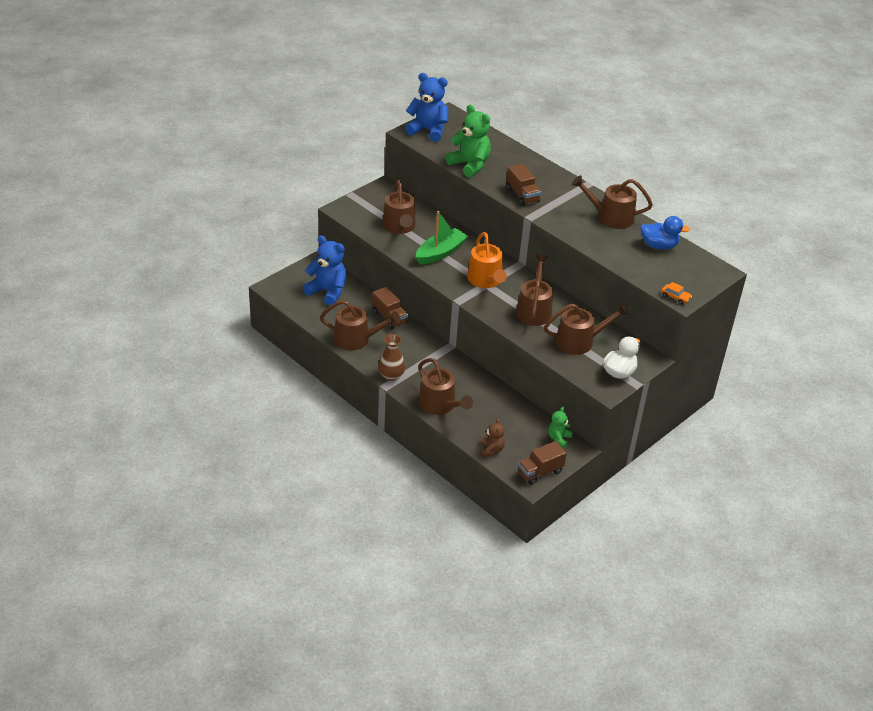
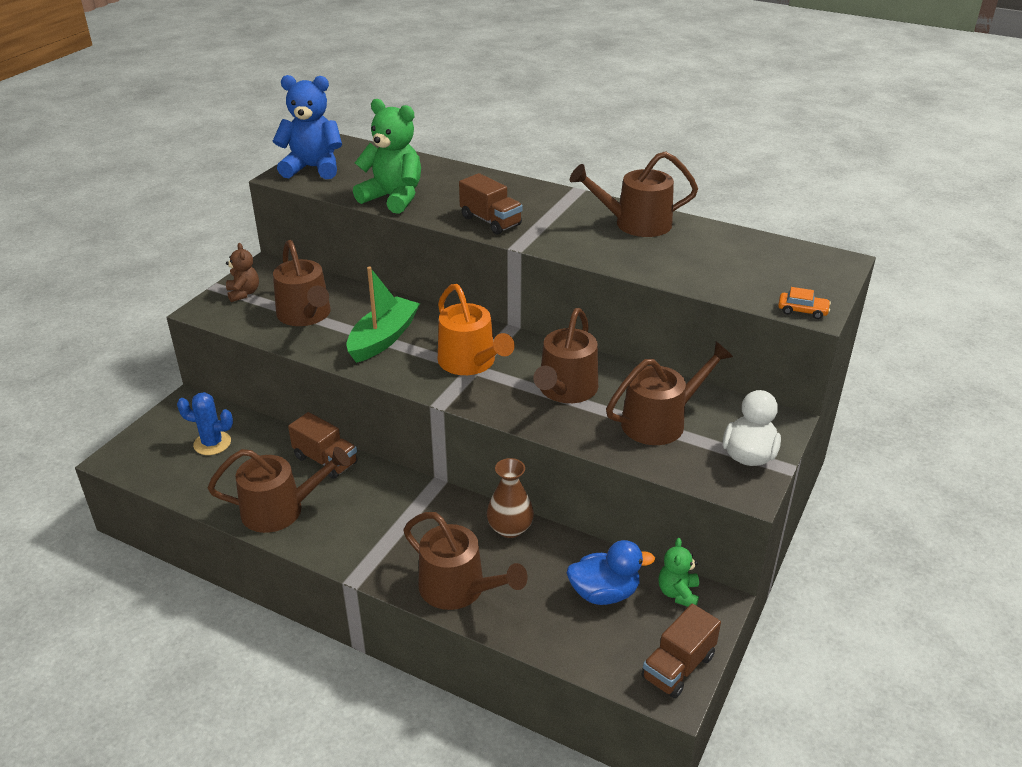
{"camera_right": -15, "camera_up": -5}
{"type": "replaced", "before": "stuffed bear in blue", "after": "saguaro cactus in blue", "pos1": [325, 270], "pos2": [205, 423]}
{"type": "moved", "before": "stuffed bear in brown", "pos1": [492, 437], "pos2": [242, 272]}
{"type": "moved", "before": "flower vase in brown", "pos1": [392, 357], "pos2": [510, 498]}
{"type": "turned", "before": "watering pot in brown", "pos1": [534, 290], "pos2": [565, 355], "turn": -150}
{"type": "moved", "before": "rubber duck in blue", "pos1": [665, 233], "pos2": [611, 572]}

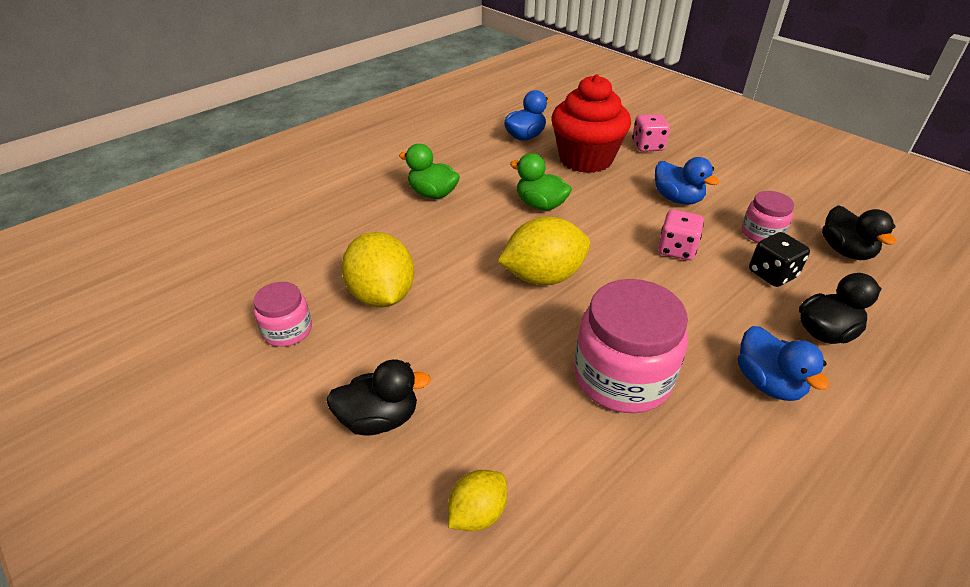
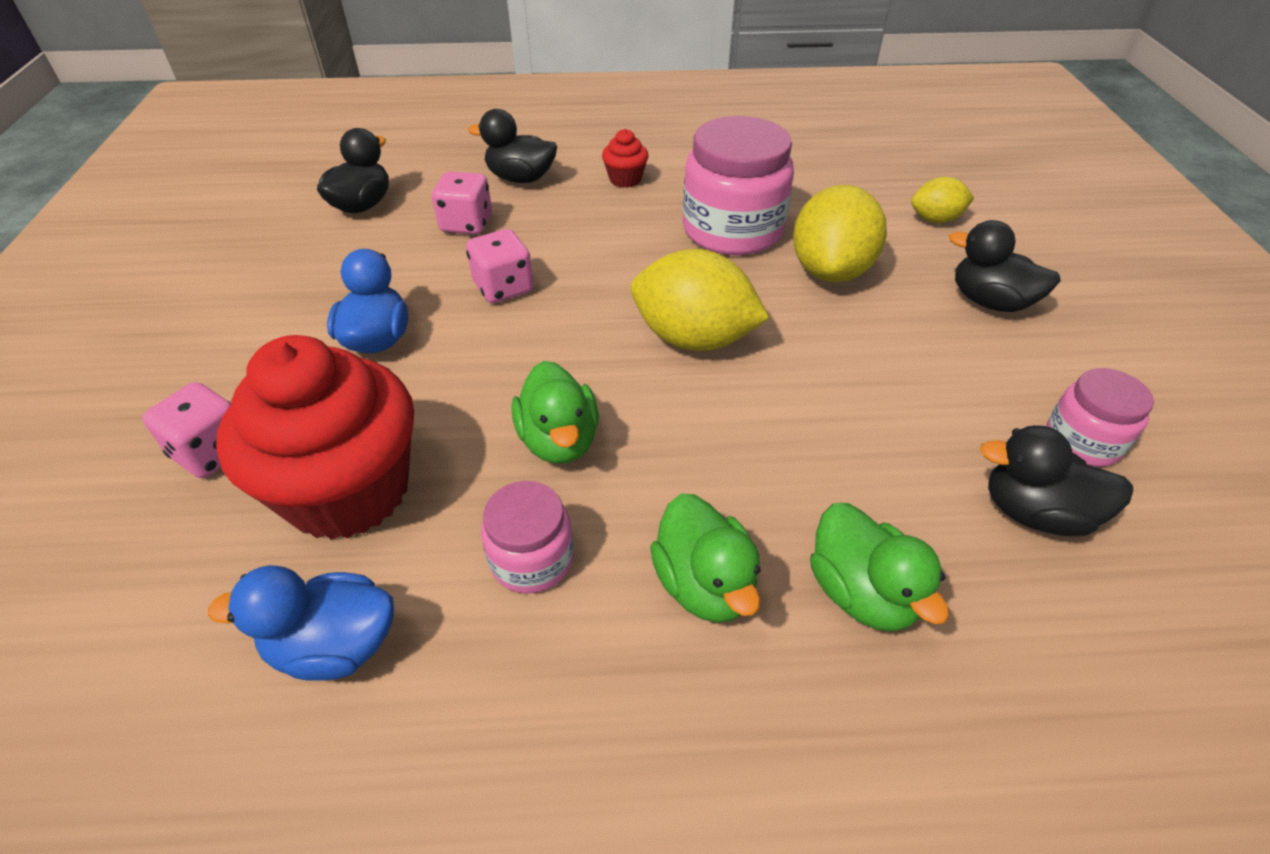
{"camera_right": -140, "camera_up": 5}
{"type": "recoloured", "before": "dice in ebony", "after": "dice in rosy", "pos1": [779, 259], "pos2": [462, 203]}
{"type": "moved", "before": "jar in rosy", "pos1": [768, 217], "pos2": [527, 537]}
{"type": "replaced", "before": "rubber duck in blue", "after": "muffin in crimson", "pos1": [783, 363], "pos2": [625, 158]}
{"type": "moved", "before": "citrus fruit in golden", "pos1": [377, 270], "pos2": [840, 233]}
{"type": "added", "after": "rubber duck in emerald", "pos2": [879, 567]}
{"type": "added", "after": "rubber duck in ebony", "pos2": [1056, 480]}

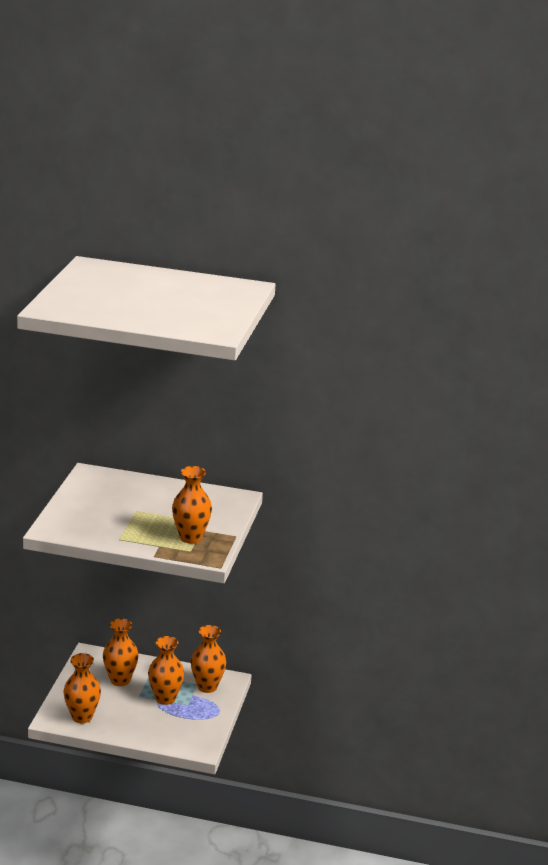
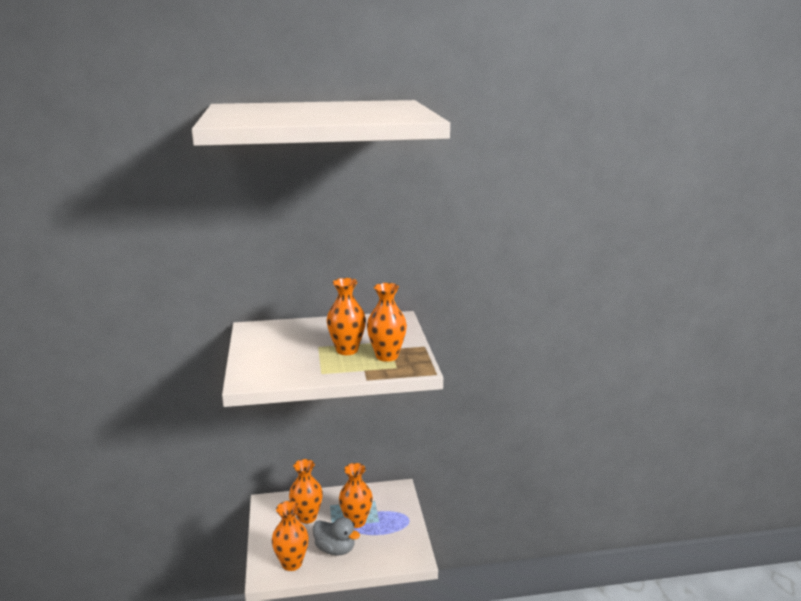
{"camera_right": -20, "camera_up": -5}
{"type": "added", "after": "rubber duck in grey", "pos2": [336, 536]}
{"type": "moved", "before": "flower vase in orange", "pos1": [208, 659], "pos2": [346, 316]}

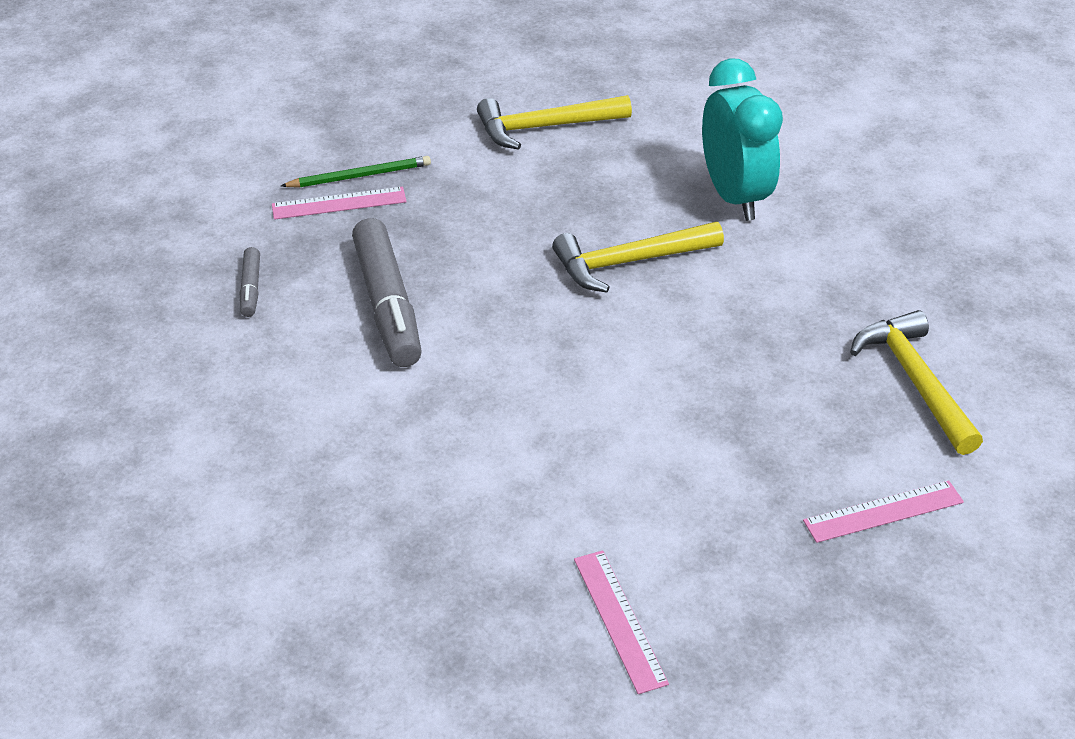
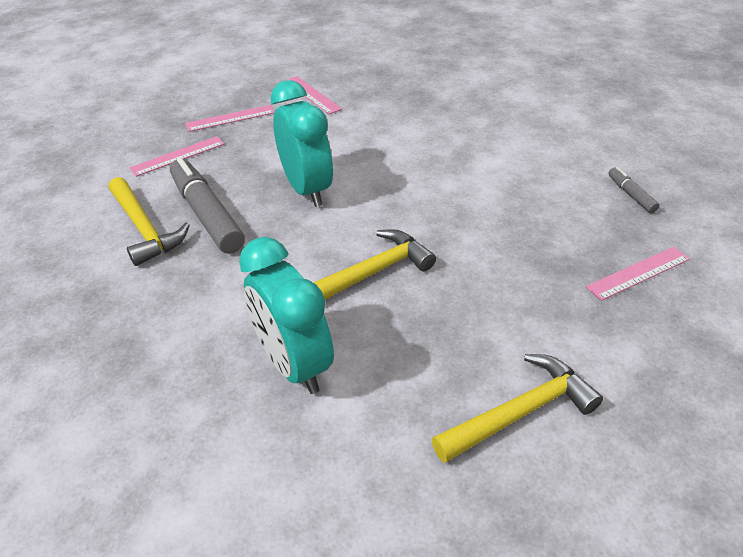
{"camera_right": 165, "camera_up": 0}
{"type": "moved", "before": "felt pen in grey", "pos1": [387, 292], "pos2": [207, 205]}
{"type": "added", "after": "measuring stick in rosy", "pos2": [229, 118]}
{"type": "added", "after": "clock in aqua", "pos2": [302, 143]}
{"type": "removed", "before": "lead pencil in emerald", "pos1": [356, 172]}

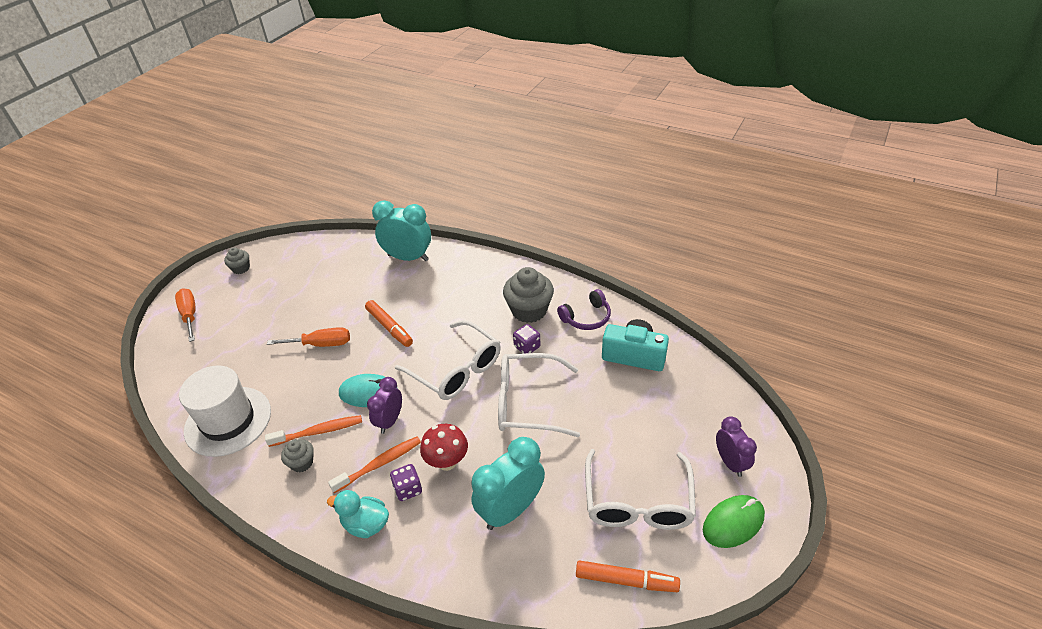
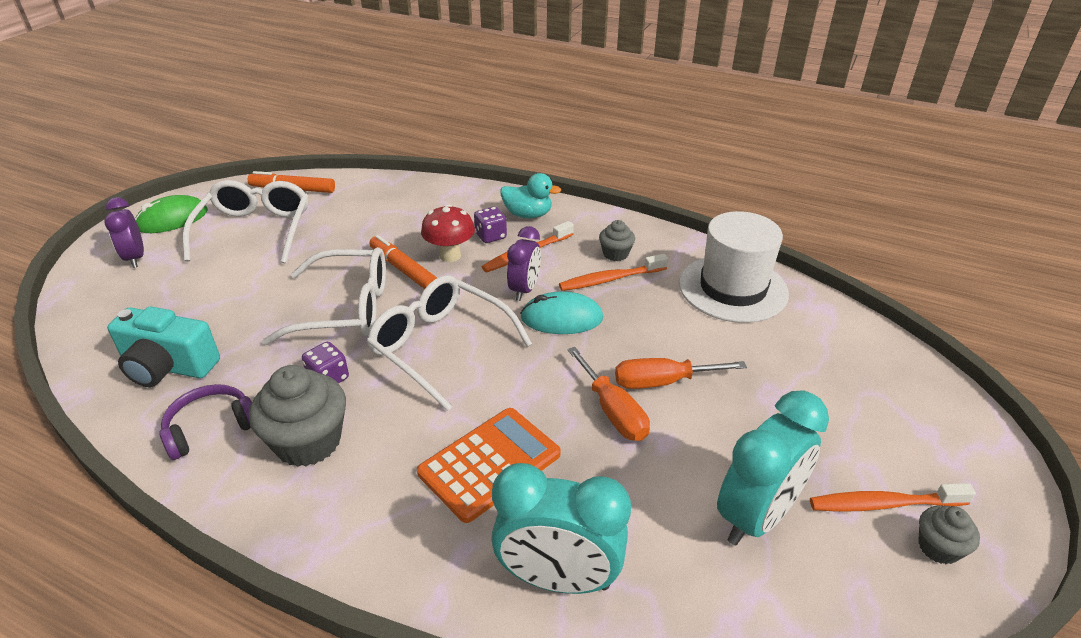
{"camera_right": 175, "camera_up": -5}
{"type": "moved", "before": "felt pen in orange", "pos1": [389, 323], "pos2": [403, 262]}
{"type": "added", "after": "calculator in orange", "pos2": [489, 465]}
{"type": "moved", "before": "hand screwdriver in orange", "pos1": [185, 315], "pos2": [608, 394]}
{"type": "moved", "before": "clock in aqua", "pos1": [508, 483], "pos2": [773, 467]}
{"type": "added", "after": "dental brush in orange", "pos2": [893, 497]}

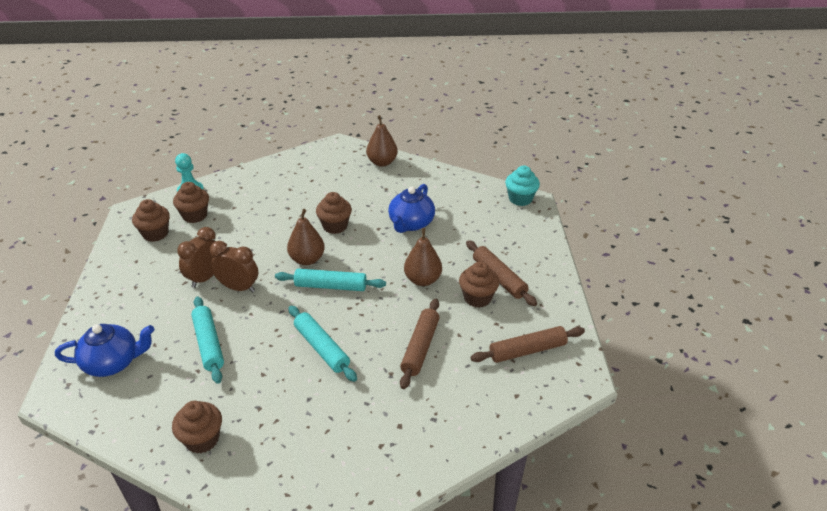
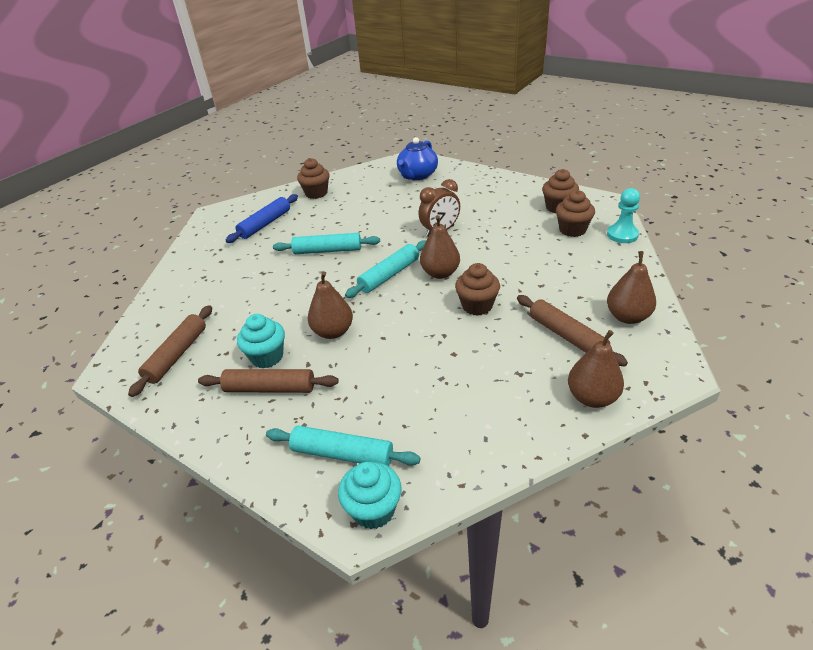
{"camera_right": 130, "camera_up": 0}
{"type": "added", "after": "rolling pin in blue", "pos2": [262, 218]}
{"type": "recoloured", "before": "muffin in brown", "after": "muffin in aqua", "pos1": [479, 285], "pos2": [261, 341]}
{"type": "moved", "before": "rolling pin in aqua", "pos1": [207, 340], "pos2": [343, 446]}
{"type": "moved", "before": "rolling pin in brown", "pos1": [419, 344], "pos2": [572, 331]}
{"type": "added", "after": "pear in brown", "pos2": [631, 287]}
{"type": "removed", "before": "clock in brown", "pos1": [196, 257]}
{"type": "removed", "before": "china teapot in blue", "pos1": [411, 208]}

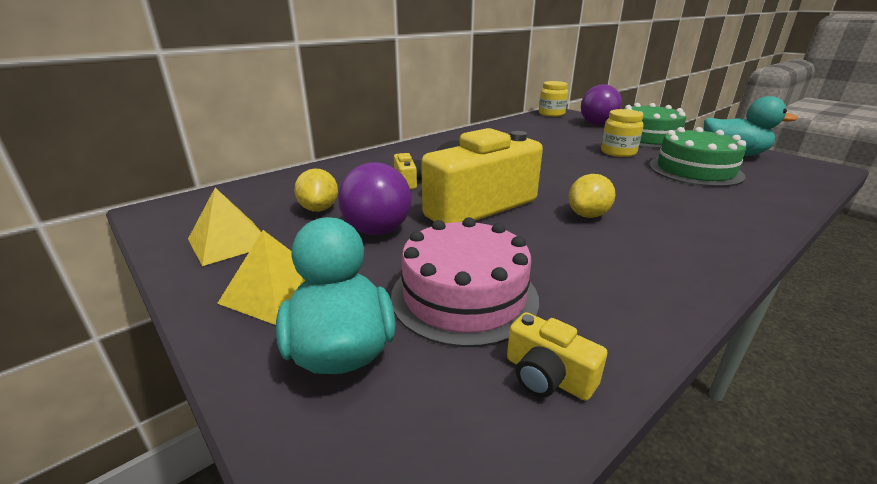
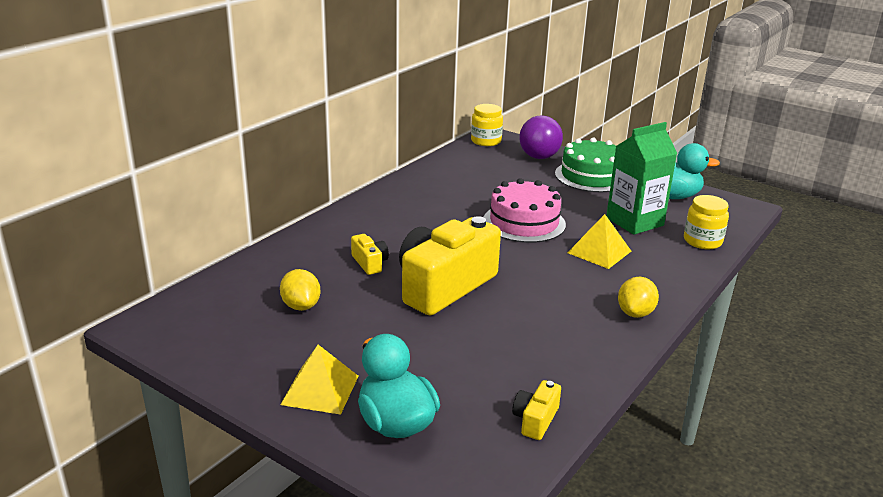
{"camera_right": -15, "camera_up": 0}
{"type": "moved", "before": "gateau in rosy", "pos1": [465, 282], "pos2": [525, 210]}
{"type": "turned", "before": "camera in golden", "pos1": [557, 356], "pos2": [536, 410], "turn": 90}
{"type": "moved", "before": "solid pyramid in golden", "pos1": [224, 227], "pos2": [599, 241]}
{"type": "replaced", "before": "gateau in emerald", "after": "juice carton in emerald", "pos1": [698, 157], "pos2": [641, 178]}
{"type": "moved", "before": "citrus fruit in golden", "pos1": [591, 196], "pos2": [638, 297]}
{"type": "moved", "before": "jar in golden", "pos1": [622, 133], "pos2": [706, 222]}
{"type": "removed", "before": "play ball in violet", "pos1": [375, 198]}

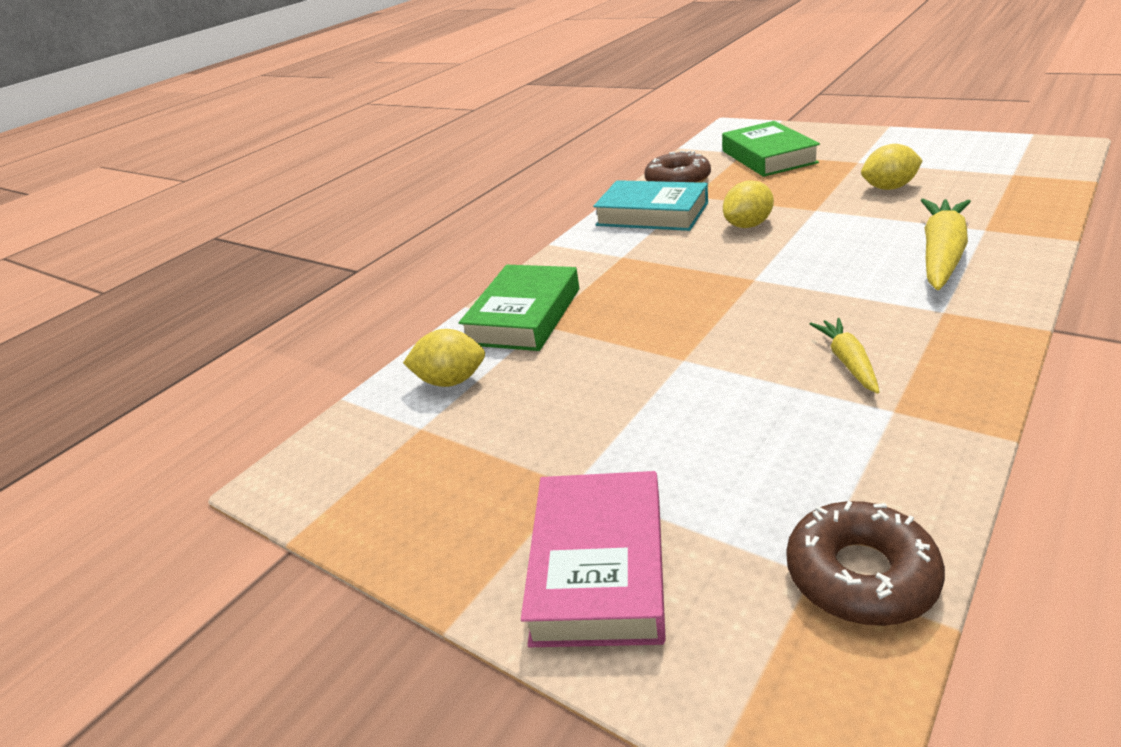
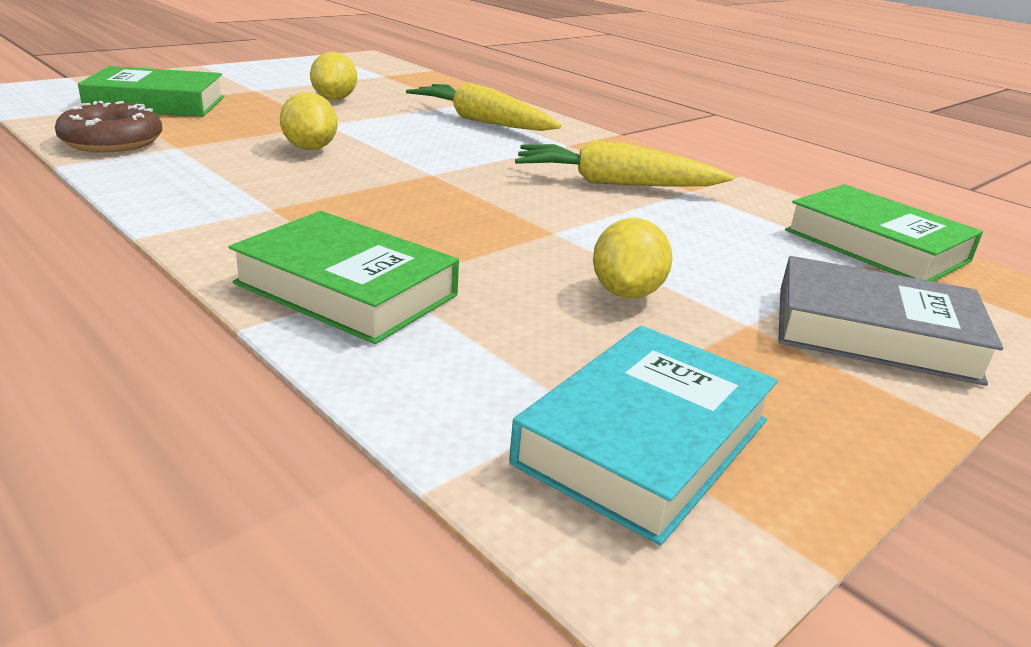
{"camera_right": -85, "camera_up": -5}
{"type": "moved", "before": "hardcover in aqua", "pos1": [650, 205], "pos2": [643, 435]}
{"type": "resized", "before": "toy carrot in golden", "pos1": [844, 356], "pos2": [624, 163], "scale": 1.77}
{"type": "moved", "before": "citrus fruit in golden", "pos1": [444, 358], "pos2": [633, 258]}
{"type": "recoloured", "before": "hardcover in rosy", "after": "hardcover in grey", "pos1": [593, 559], "pos2": [890, 321]}
{"type": "replaced", "before": "doughnut in brown", "after": "hardcover in emerald", "pos1": [866, 563], "pos2": [884, 232]}

